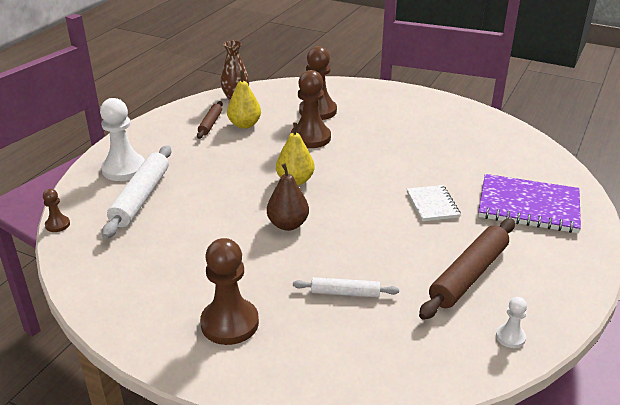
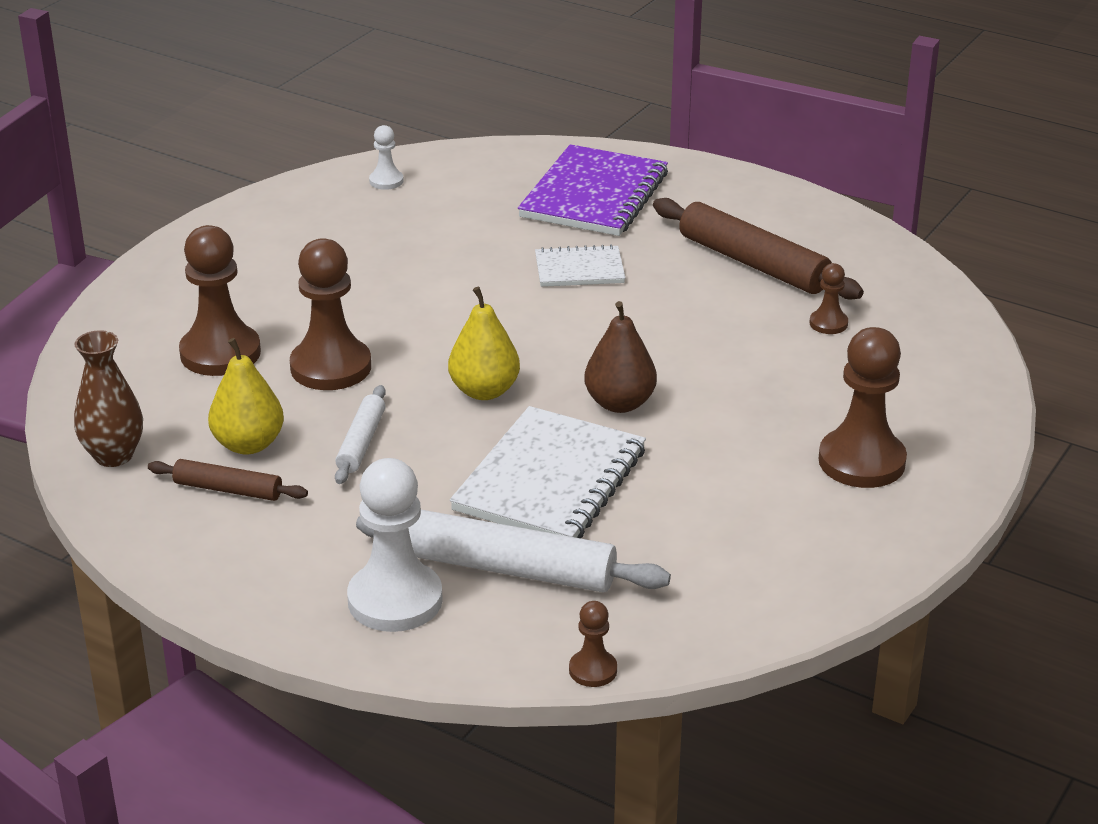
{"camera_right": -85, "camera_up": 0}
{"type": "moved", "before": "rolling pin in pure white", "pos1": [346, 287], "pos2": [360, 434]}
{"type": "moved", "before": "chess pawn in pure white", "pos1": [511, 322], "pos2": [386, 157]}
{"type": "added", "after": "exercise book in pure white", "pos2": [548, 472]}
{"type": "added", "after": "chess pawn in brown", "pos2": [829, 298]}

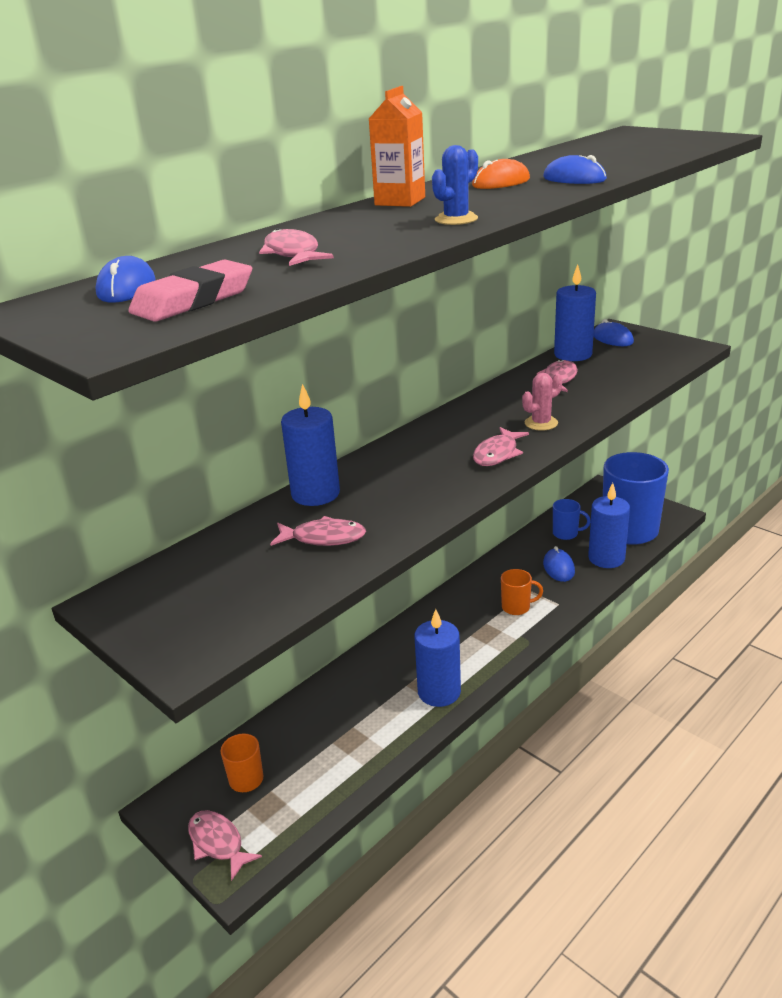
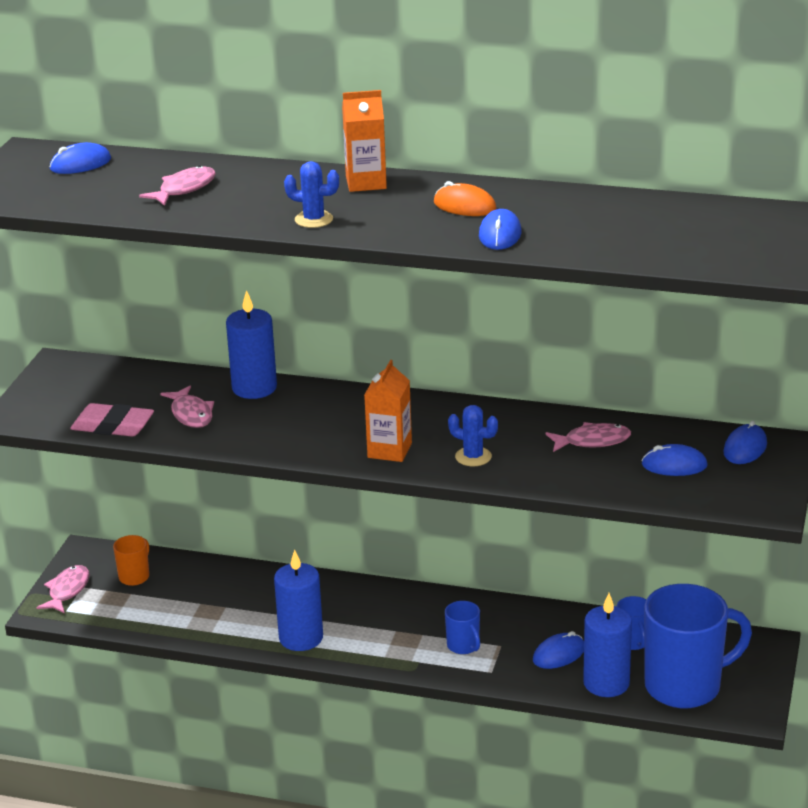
{"camera_right": 60, "camera_up": 0}
{"type": "moved", "before": "eraser in rosy", "pos1": [190, 290], "pos2": [112, 420]}
{"type": "replaced", "before": "fish figure in rosy", "after": "juice carton in orange", "pos1": [501, 446], "pos2": [388, 411]}
{"type": "recoloured", "before": "mug in orange", "after": "mug in blue", "pos1": [522, 592], "pos2": [462, 627]}
{"type": "recoloured", "before": "saguaro cactus in rosy", "after": "saguaro cactus in blue", "pos1": [542, 402], "pos2": [473, 435]}
{"type": "added", "after": "mouse in blue", "pos2": [674, 460]}
{"type": "removed", "before": "wax candle in blue", "pos1": [575, 312]}

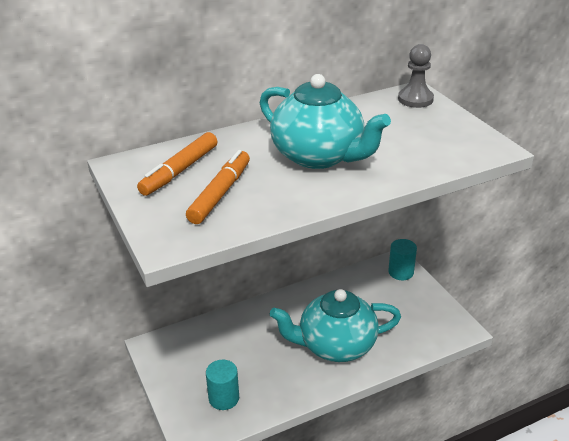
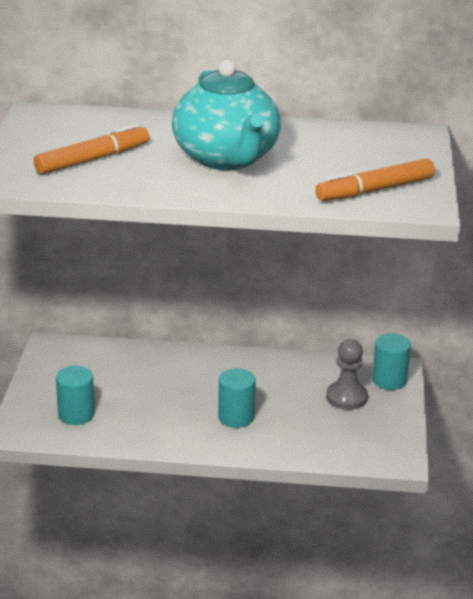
{"camera_right": 30, "camera_up": -5}
{"type": "replaced", "before": "china teapot in aqua", "after": "cylinder in aqua", "pos1": [335, 325], "pos2": [237, 398]}
{"type": "moved", "before": "felt pen in orange", "pos1": [177, 164], "pos2": [375, 179]}
{"type": "moved", "before": "chess pawn in grey", "pos1": [416, 76], "pos2": [347, 374]}

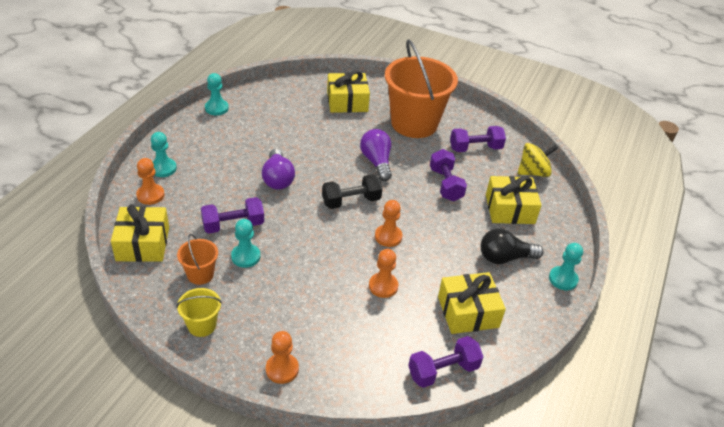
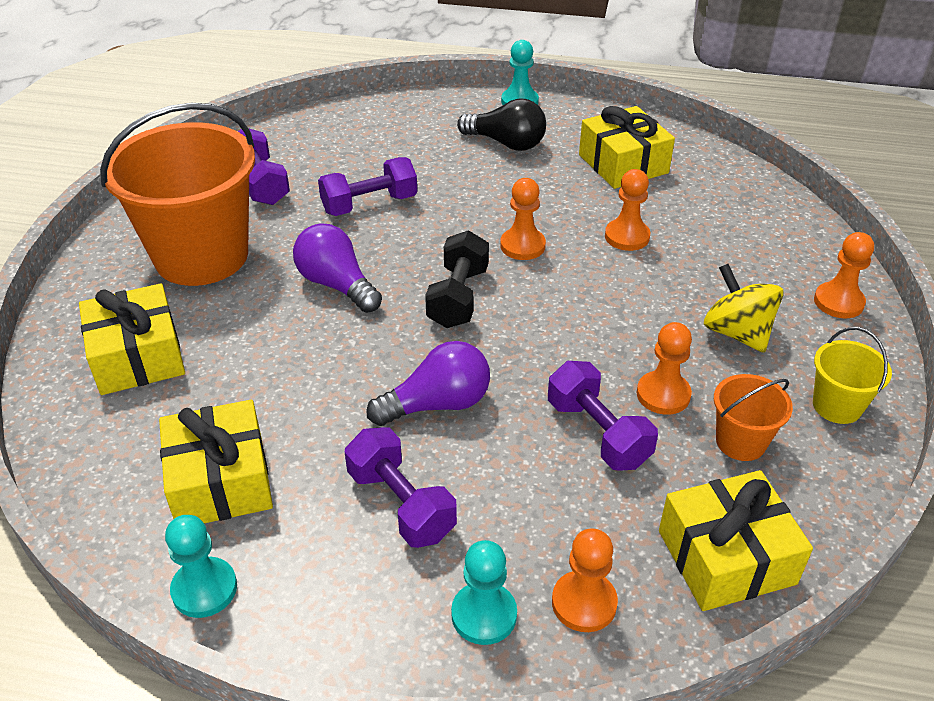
{"camera_right": -100, "camera_up": 0}
{"type": "moved", "before": "gift in golden", "pos1": [514, 200], "pos2": [216, 461]}
{"type": "turned", "before": "lightbulb in violet", "pos1": [376, 155], "pos2": [337, 268], "turn": 75}
{"type": "moved", "before": "dumbbell in violet", "pos1": [445, 362], "pos2": [401, 487]}
{"type": "turned", "before": "dumbbell in ebony", "pos1": [352, 191], "pos2": [457, 279], "turn": 45}
{"type": "turned", "before": "lightbulb in ebony", "pos1": [512, 246], "pos2": [501, 124], "turn": -45}
{"type": "recoloured", "before": "chess pawn in aqua", "after": "chess pawn in orange", "pos1": [245, 243], "pos2": [664, 368]}
{"type": "moved", "before": "spinning top in golden", "pos1": [537, 160], "pos2": [744, 308]}

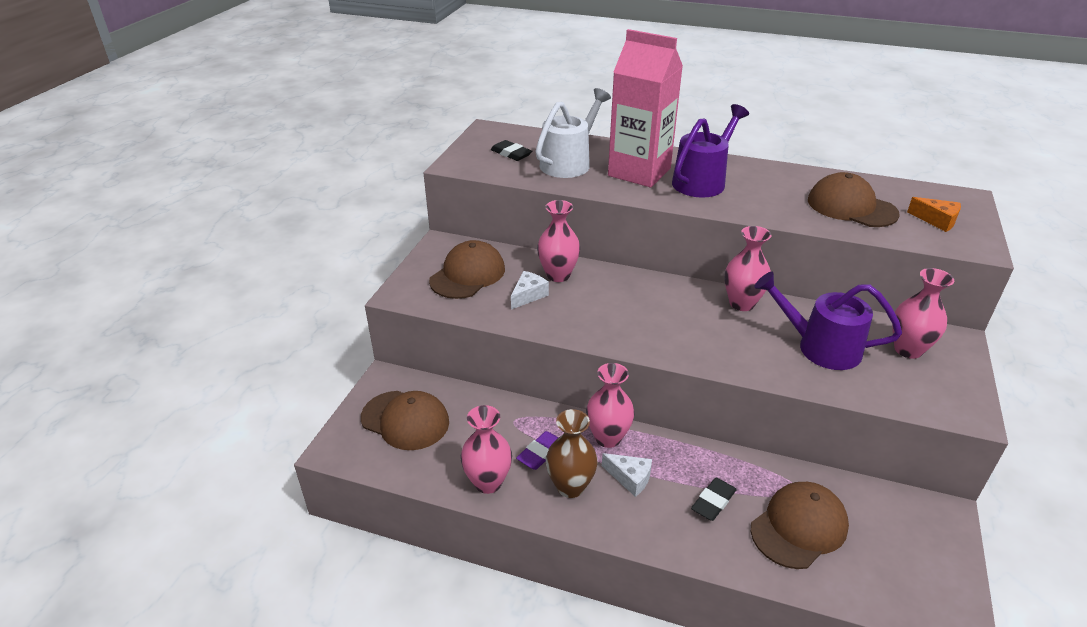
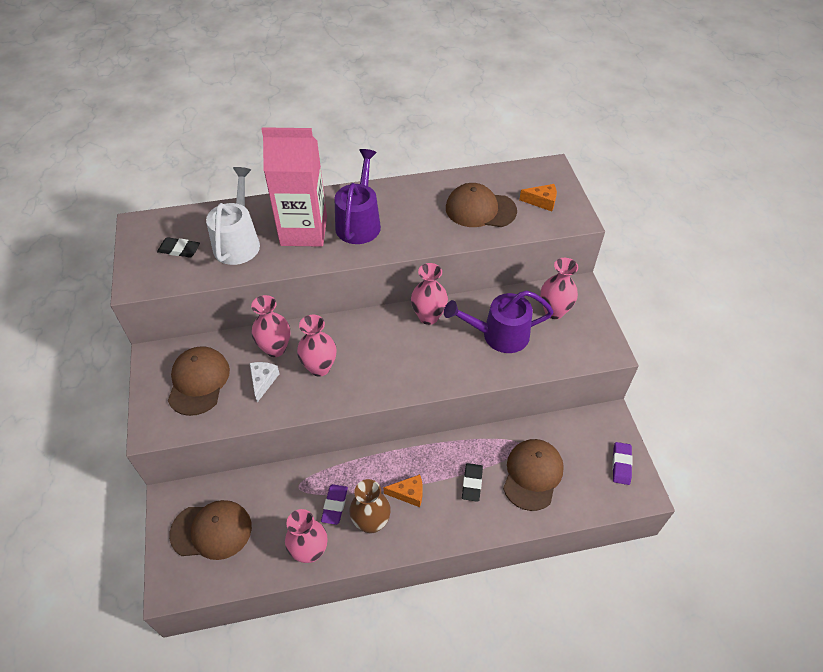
{"camera_right": -30, "camera_up": 15}
{"type": "moved", "before": "flower vase in rosy", "pos1": [610, 405], "pos2": [316, 345]}
{"type": "recoloured", "before": "piece of cheese in pure white", "after": "piece of cheese in orange", "pos1": [627, 475], "pos2": [403, 490]}
{"type": "added", "after": "eraser in violet", "pos2": [622, 463]}

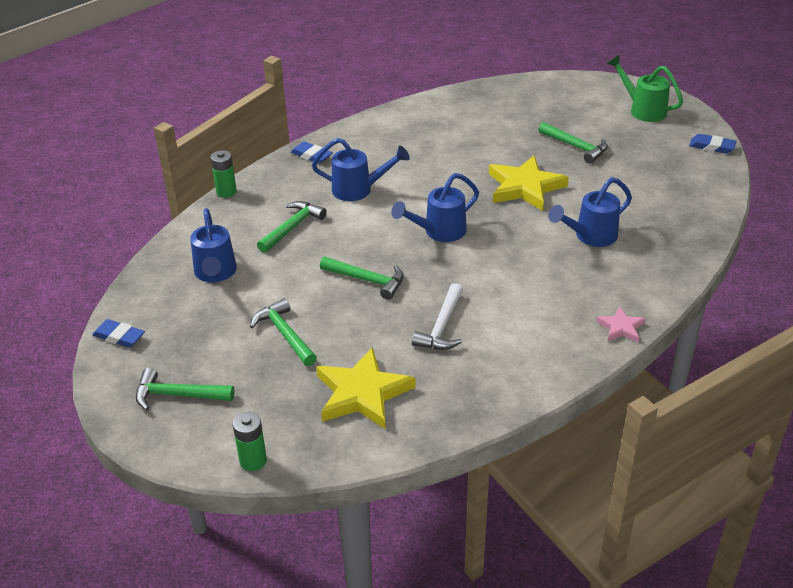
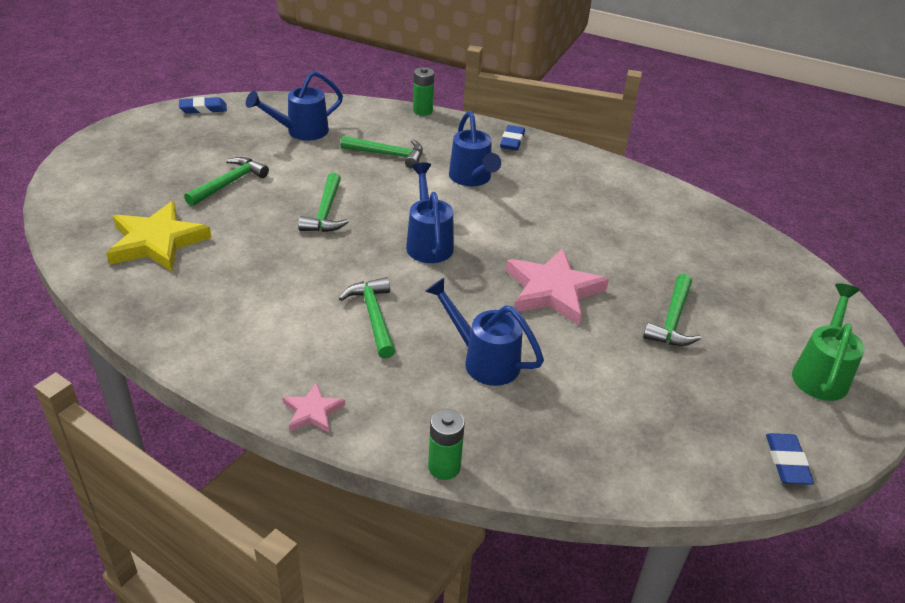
{"camera_right": 65, "camera_up": 0}
{"type": "turned", "before": "eraser in blue", "pos1": [118, 333], "pos2": [203, 105], "turn": 75}
{"type": "moved", "before": "hammer in emerald", "pos1": [185, 389], "pos2": [367, 318]}
{"type": "turned", "before": "watering pot in blue", "pos1": [435, 207], "pos2": [430, 213], "turn": 45}
{"type": "moved", "before": "battery in emerald", "pos1": [250, 441], "pos2": [446, 444]}
{"type": "recoloured", "before": "star shape in golden", "after": "star shape in rosy", "pos1": [529, 183], "pos2": [557, 286]}
{"type": "removed", "before": "hammer in pure white", "pos1": [437, 316]}

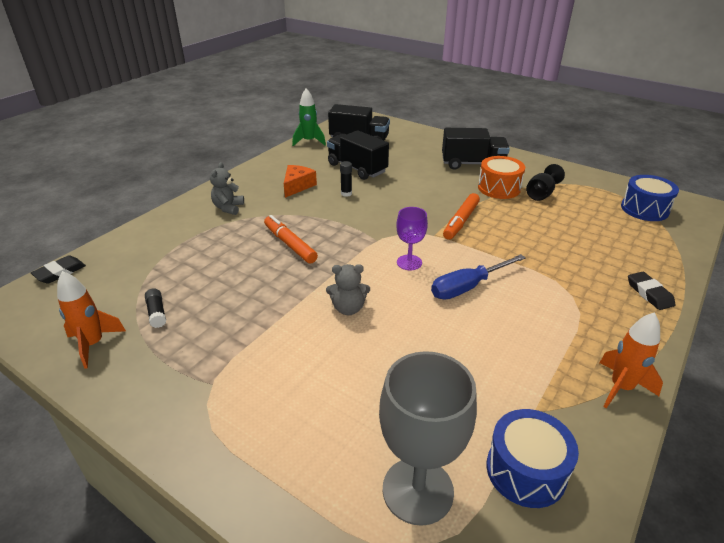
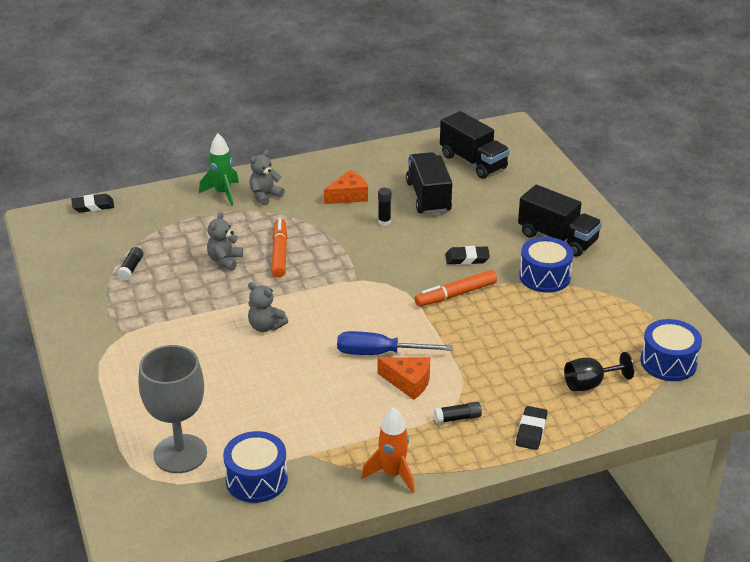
{"camera_right": 35, "camera_up": 0}
{"type": "moved", "before": "toy rocket in emerald", "pos1": [309, 117], "pos2": [219, 169]}
{"type": "added", "after": "stuffed bear in grey", "pos2": [225, 241]}
{"type": "added", "after": "piece of cheese in orange", "pos2": [404, 378]}
{"type": "added", "after": "glue stick in ebony", "pos2": [458, 413]}
{"type": "added", "after": "eraser in ebony", "pos2": [467, 255]}
{"type": "recoloured", "before": "drum in orange", "after": "drum in blue", "pos1": [501, 177], "pos2": [546, 265]}
{"type": "moved", "before": "goblet in ebony", "pos1": [545, 182], "pos2": [599, 371]}
{"type": "removed", "before": "toy rocket in orange", "pos1": [91, 320]}
{"type": "removed", "before": "goblet in violet", "pos1": [412, 238]}

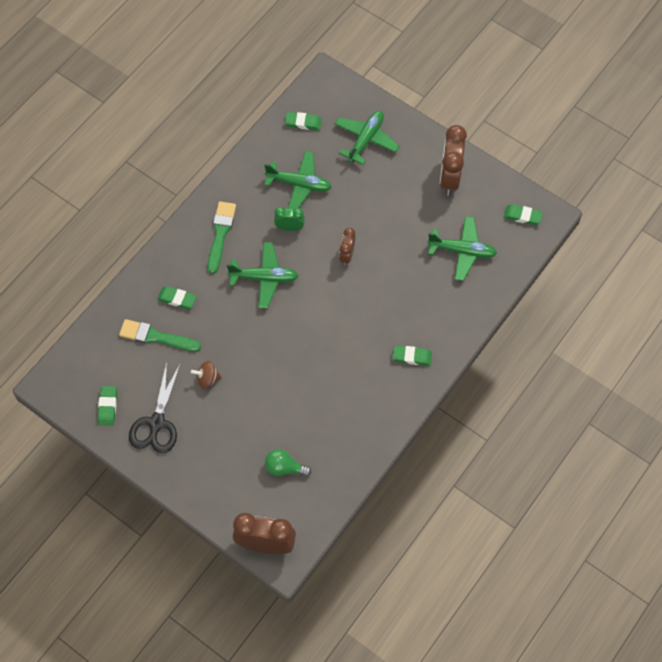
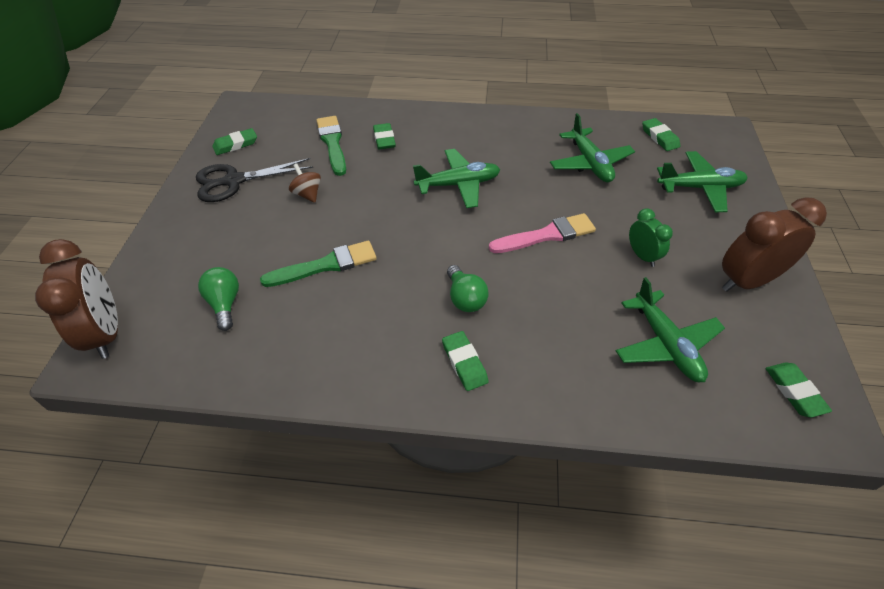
{"camera_right": 60, "camera_up": -15}
{"type": "moved", "before": "brush in emerald", "pos1": [221, 237], "pos2": [318, 264]}
{"type": "turned", "before": "aeroplane in emerald", "pos1": [263, 275], "pos2": [456, 178], "turn": -75}
{"type": "added", "after": "lightbulb in emerald", "pos2": [468, 288]}
{"type": "replaced", "before": "clock in brown", "after": "brush in rosy", "pos1": [347, 247], "pos2": [542, 233]}
{"type": "moved", "before": "clock in emerald", "pos1": [289, 219], "pos2": [651, 237]}

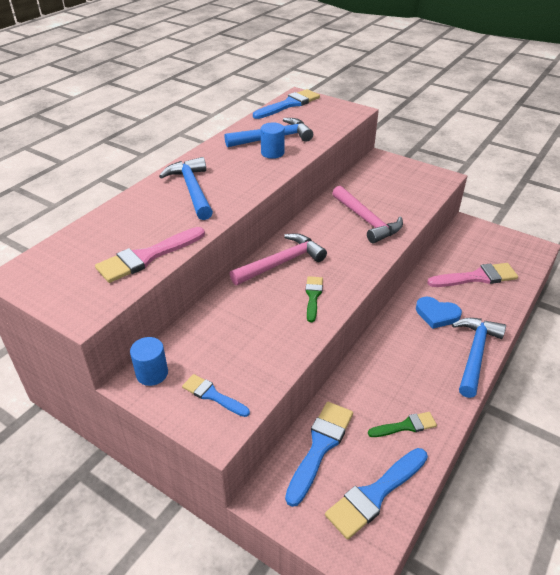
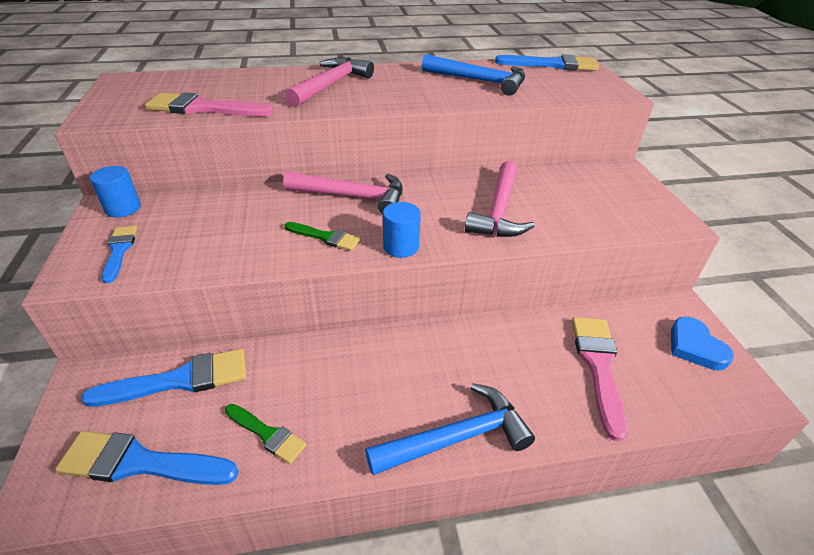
{"camera_right": 45, "camera_up": 0}
{"type": "turned", "before": "brush in emerald", "pos1": [314, 299], "pos2": [322, 236], "turn": 60}
{"type": "recoloured", "before": "hammer in blue", "after": "hammer in rosy", "pos1": [186, 188], "pos2": [329, 82]}
{"type": "moved", "before": "cylinder in blue", "pos1": [273, 141], "pos2": [402, 230]}
{"type": "turned", "before": "brush in rosy", "pos1": [472, 275], "pos2": [599, 379], "turn": -120}
{"type": "moved", "before": "heart shape in blue", "pos1": [439, 313], "pos2": [702, 343]}

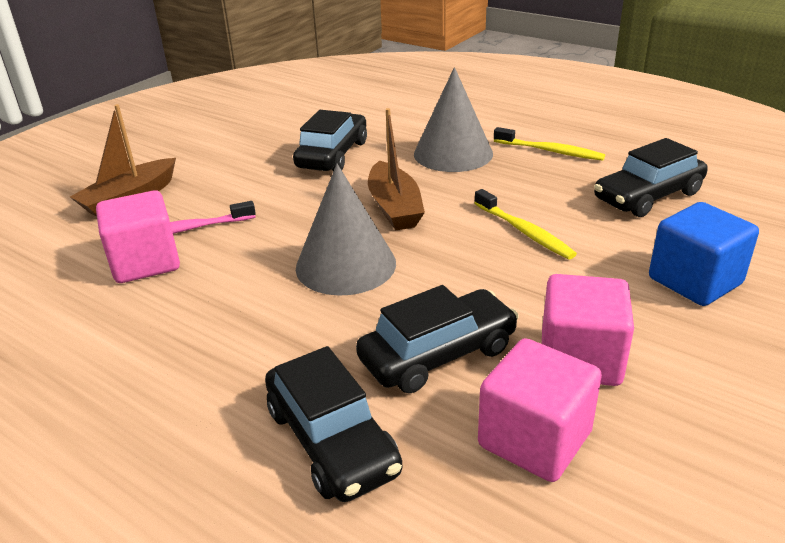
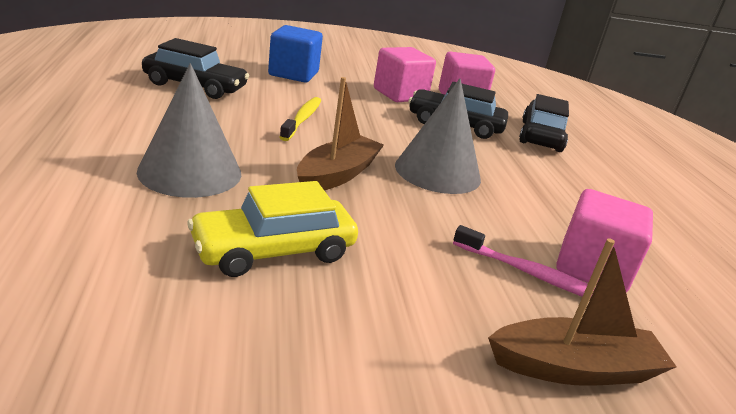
{"camera_right": -140, "camera_up": -5}
{"type": "recoloured", "before": "toy car in ebony", "after": "toy car in golden", "pos1": [330, 140], "pos2": [273, 229]}
{"type": "removed", "before": "dental brush in golden", "pos1": [549, 144]}

